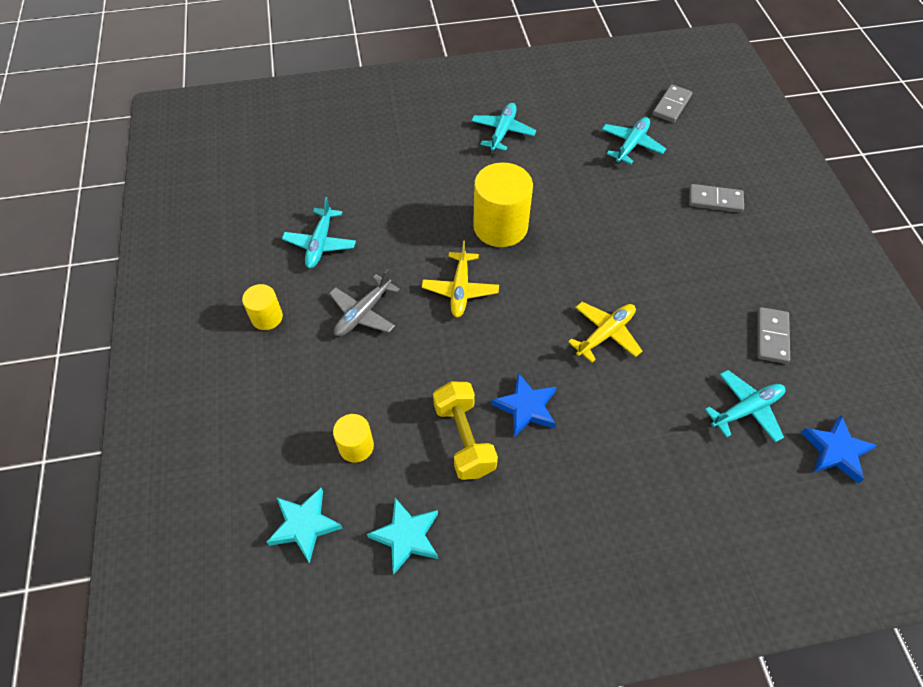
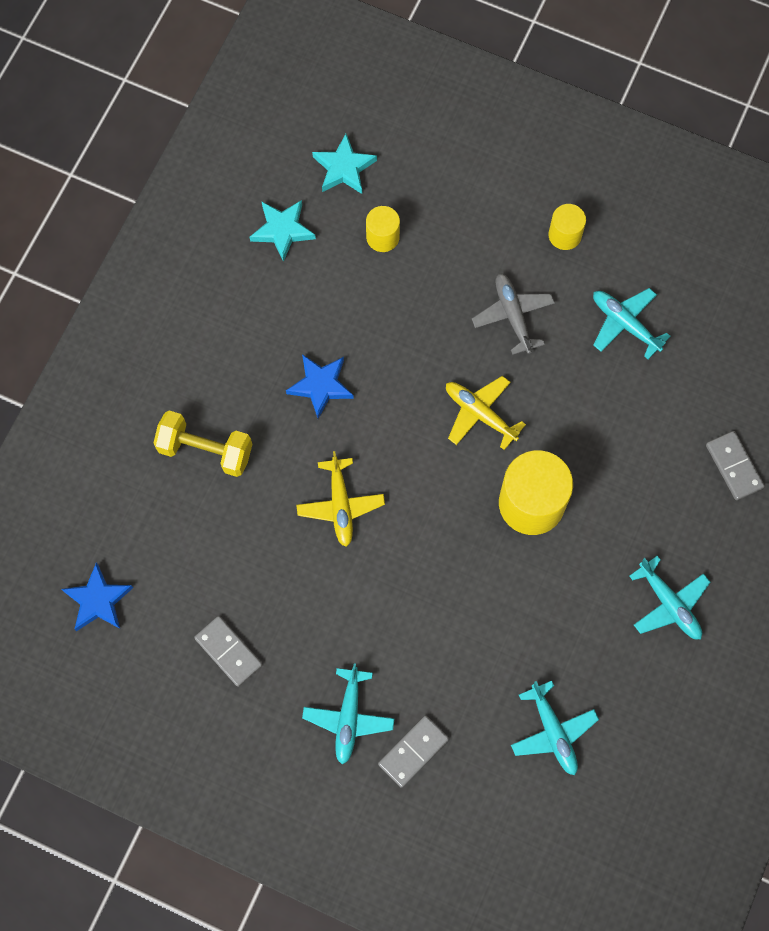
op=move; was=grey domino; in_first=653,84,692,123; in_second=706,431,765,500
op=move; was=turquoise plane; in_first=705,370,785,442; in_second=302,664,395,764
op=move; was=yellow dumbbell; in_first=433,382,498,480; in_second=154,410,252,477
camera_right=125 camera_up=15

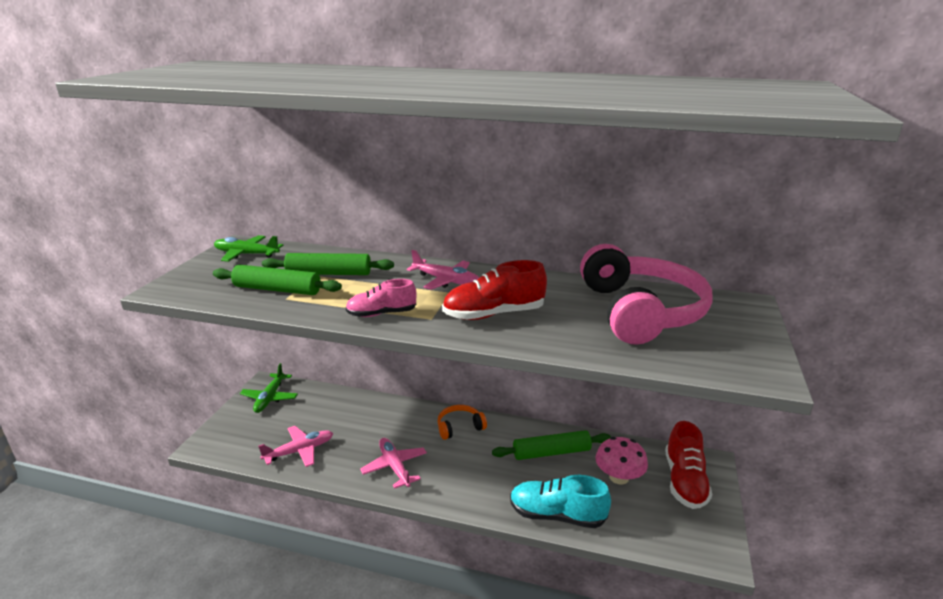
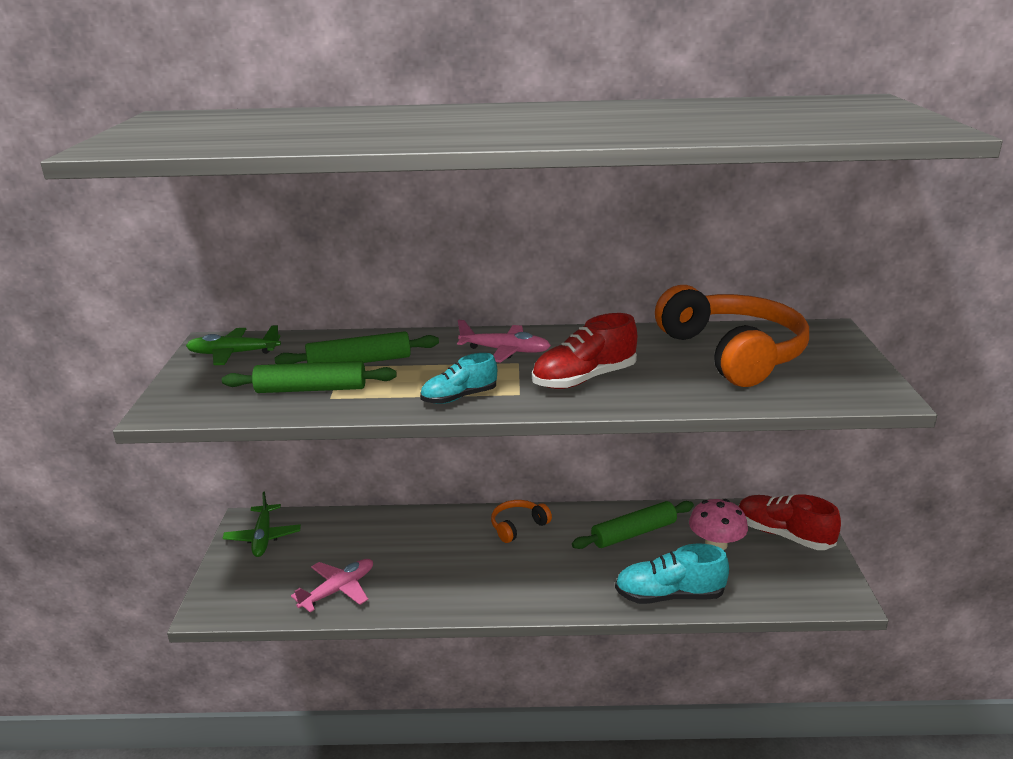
op=recolor; was=pink headphones; now=orange headphones; in_first=580,244,713,345; in_second=655,285,809,387
op=recolor; was=pink shoe; now=turquoise shoe; in_first=345,279,417,317; in_second=420,353,497,404
op=rotate; was=red shoe; in_first=665,421,712,509; in_second=739,494,841,550; clockwise=135
op=delete; was=pink plane; in_first=360,438,427,489
camera_right=-15 camera_up=0

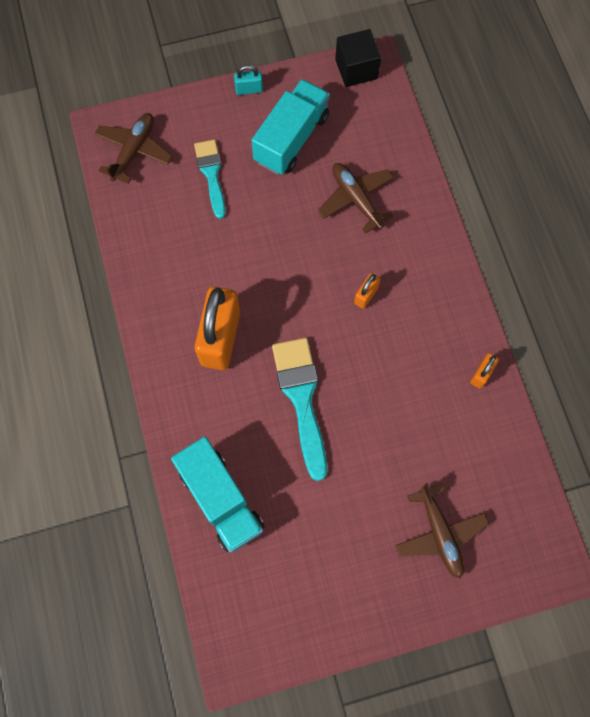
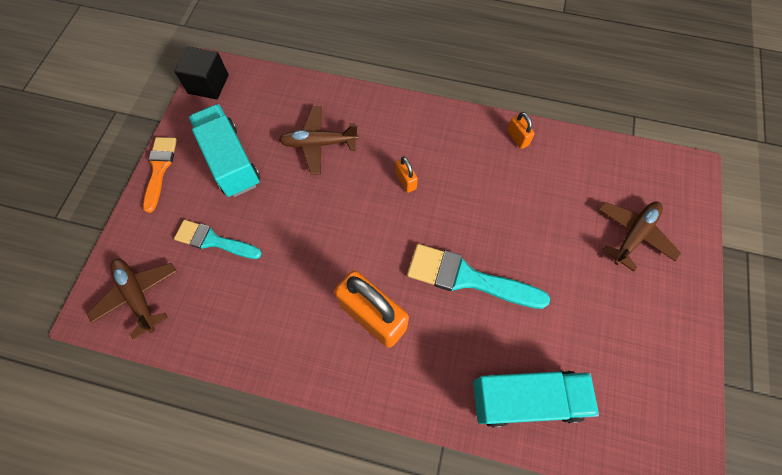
op=replace; was=turquoise padlock; now=orange brush; in_first=234,65,263,95; in_second=143,137,177,213
op=rotate; was=brown plane; in_first=396,483,489,578; in_second=599,202,681,272; clockwise=-60
camera_right=-60 camera_up=-5

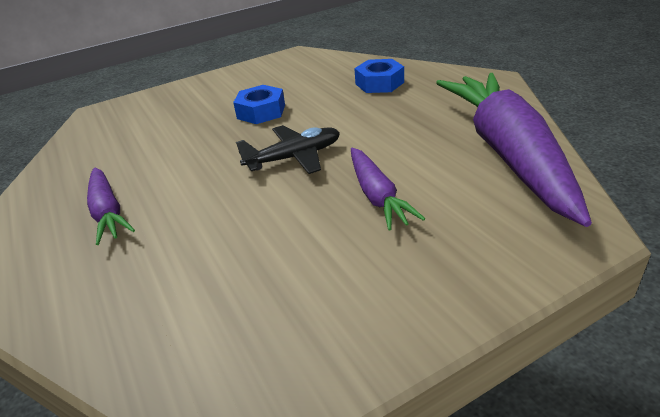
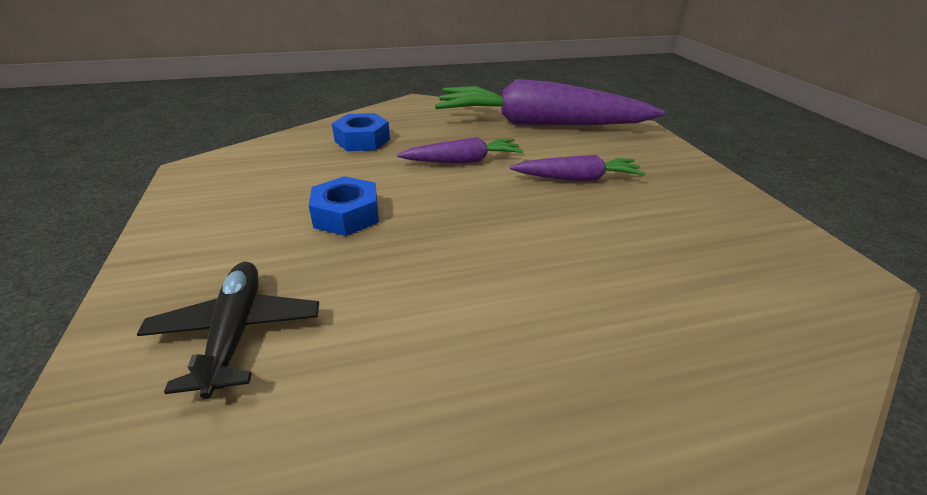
op=move; was=black plane; in_first=236,125,340,174; in_second=136,262,319,399
op=move; was=purple carrot; in_first=87,168,135,245; in_second=397,137,524,164
camera_right=-80 camera_up=0

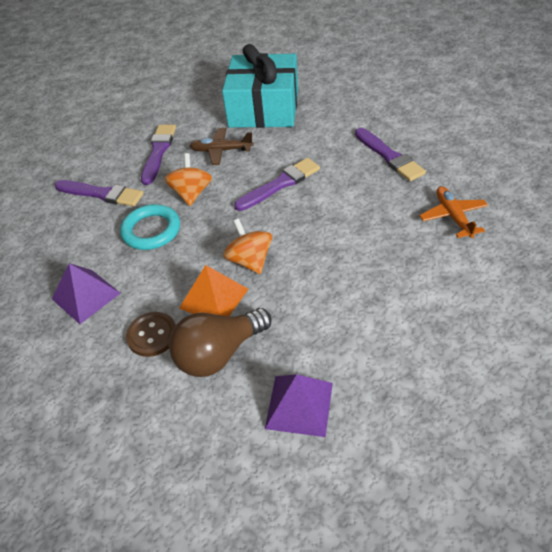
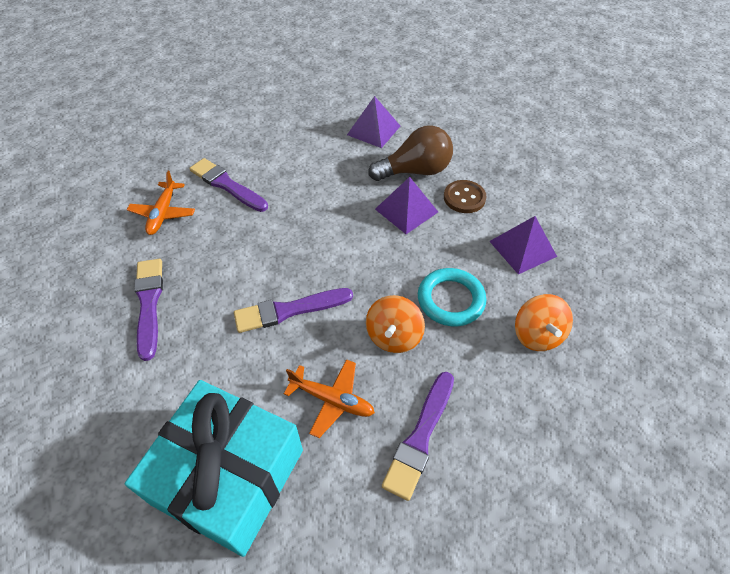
op=recolor; was=brown plane; now=orange plane; in_first=190,128,253,165; in_second=284,359,375,438
op=move; was=purple brush; in_first=54,180,143,207; in_second=189,158,268,212
op=move; was=orange spinning top; in_first=223,219,272,274; in_second=515,294,573,351
op=recolor; was=orange pyramid; now=purple pyramid; in_first=179,265,249,316; in_second=375,177,438,234
camera_right=-165 camera_up=5

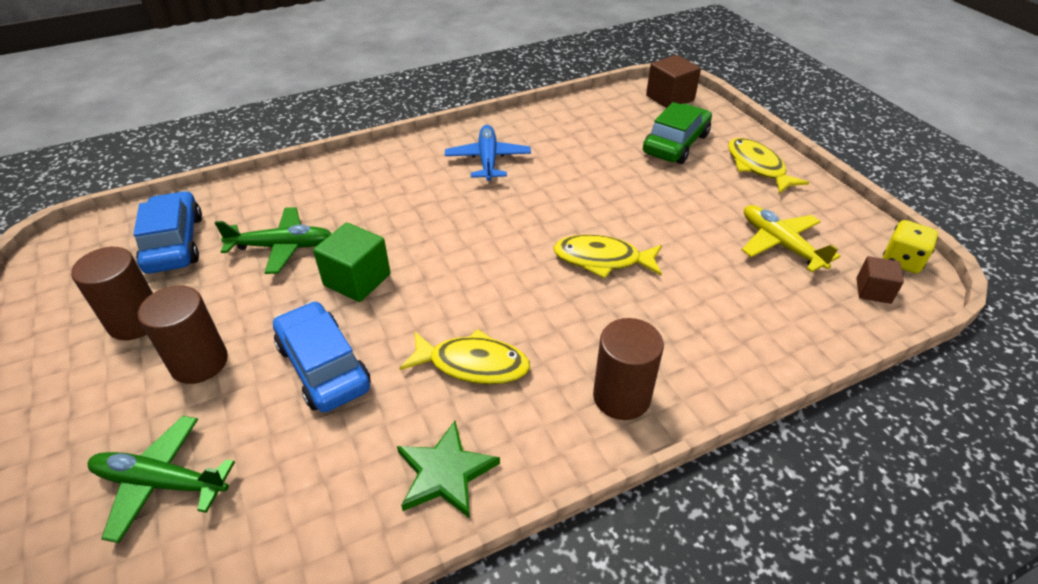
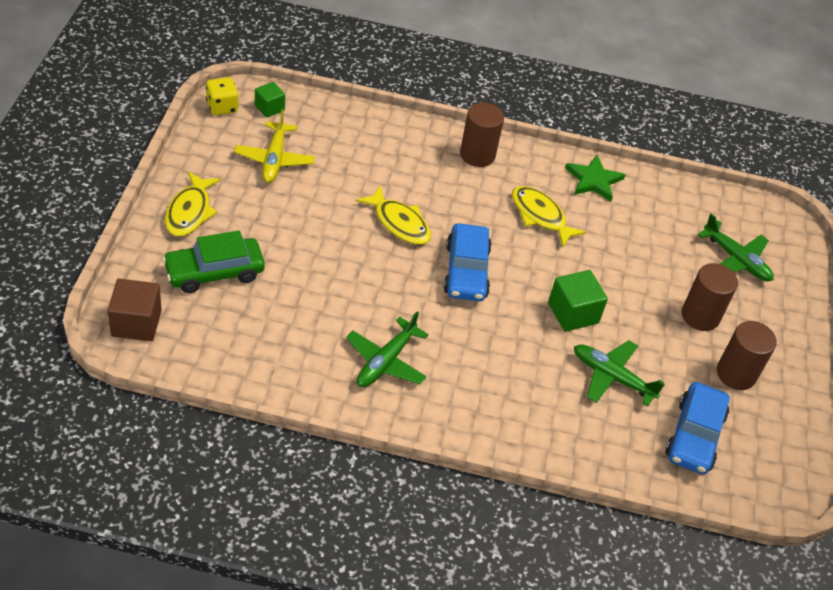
op=recolor; was=blue plane; now=green plane; in_first=445,125,531,181; in_second=346,311,429,387
op=recolor; was=brown cube; now=green cube; in_first=856,256,904,304; in_second=255,82,285,118
op=move; was=blue car; in_first=273,301,371,413; in_second=443,223,492,301
camera_right=-150 camera_up=5

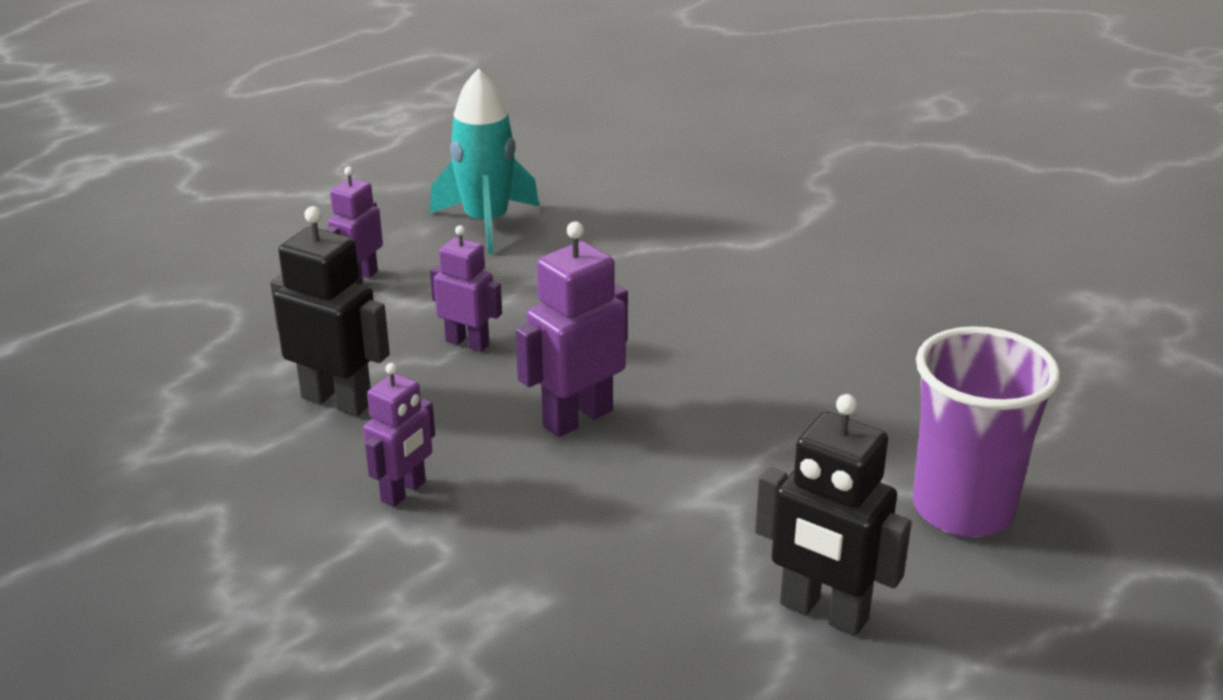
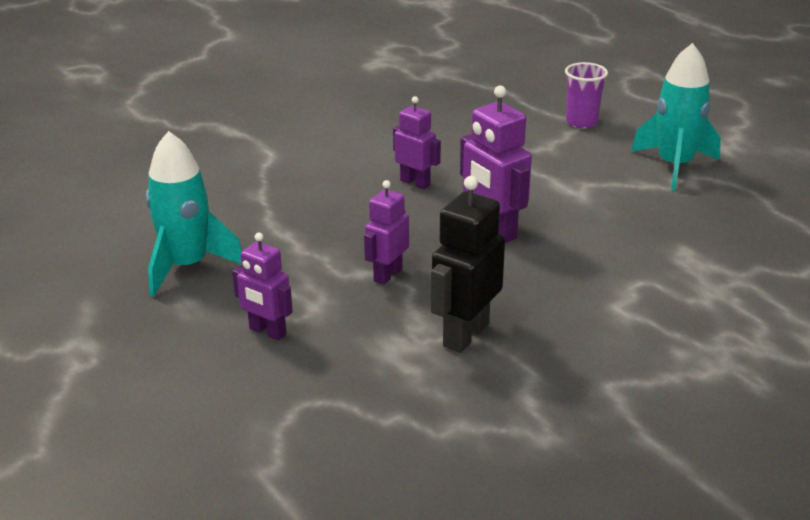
op=resize; was=purple cup; in_first=913,326,1060,537; in_second=565,62,608,128; ratio=0.58
op=move; was=purple robot; in_first=363,363,435,507; in_second=393,96,441,189
op=replace; was=black robot; now=turquoise rocket; in_first=755,394,912,636; in_second=631,43,721,191
camera_right=-85 camera_up=0

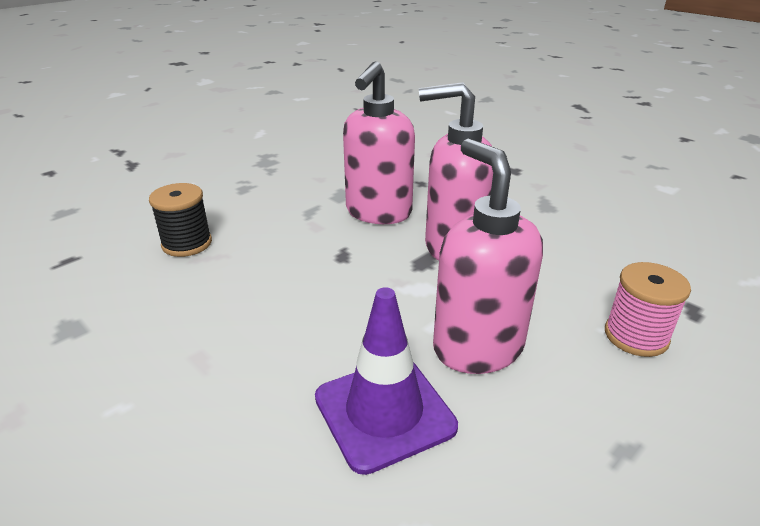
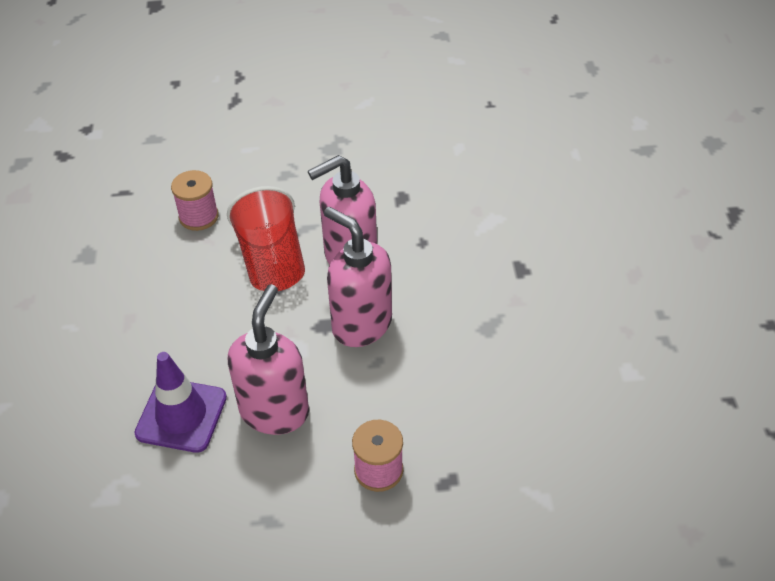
op=recolor; was=black spool; now=pink spool; in_first=149,183,212,257; in_second=171,170,219,231
op=insert; now=red cup; in_second=227,186,305,291
camera_right=40 camera_up=15

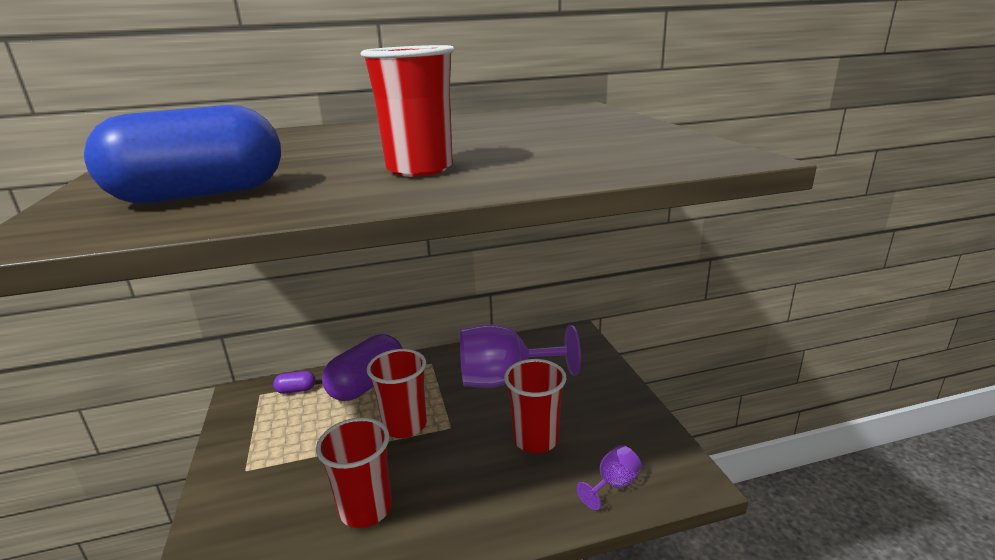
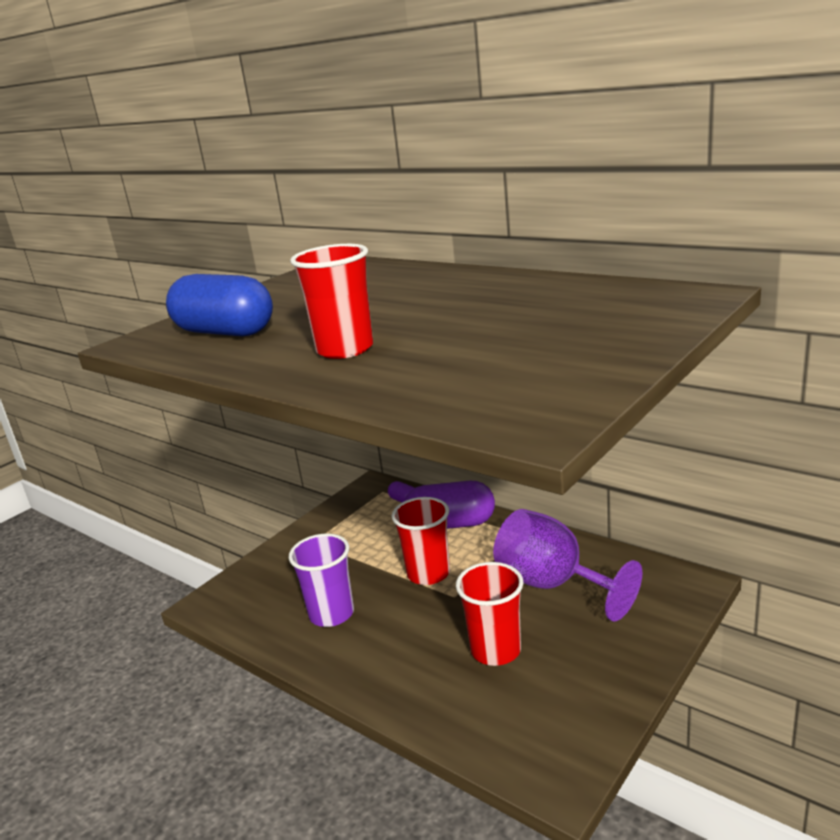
op=recolor; was=red cup; now=purple cup; in_first=316,418,392,528; in_second=289,533,354,627
op=delete; was=purple goblet; in_first=576,445,642,510
camera_right=55 camera_up=0

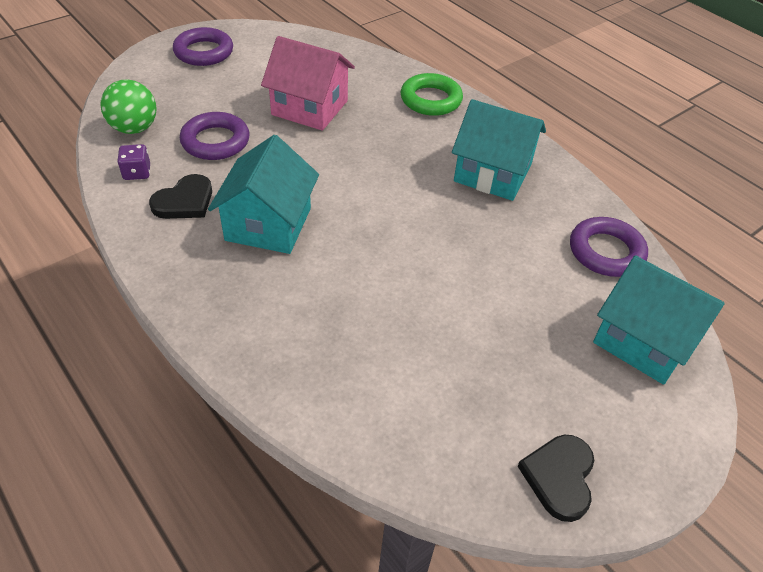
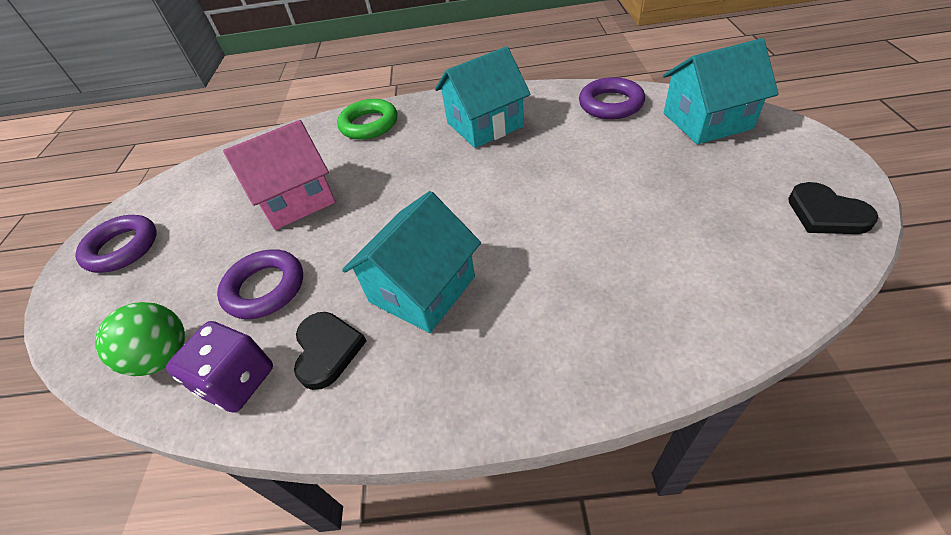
op=rotate; was=turquoise house; in_first=208,135,319,254; in_second=342,191,481,333; clockwise=75
op=resize; was=purple dice; in_first=117,144,150,180; in_second=166,321,273,413; ratio=1.69
camera_right=-45 camera_up=0

